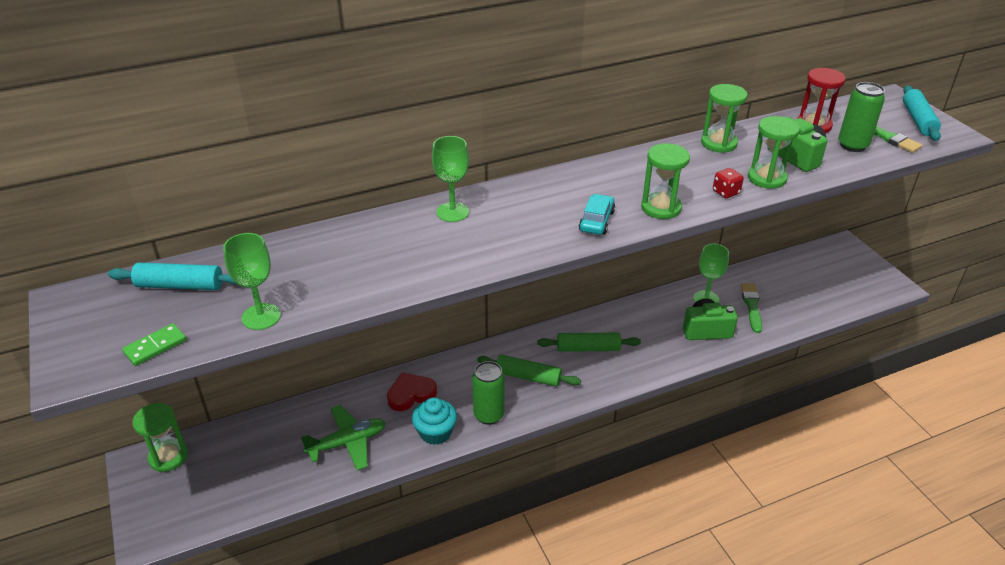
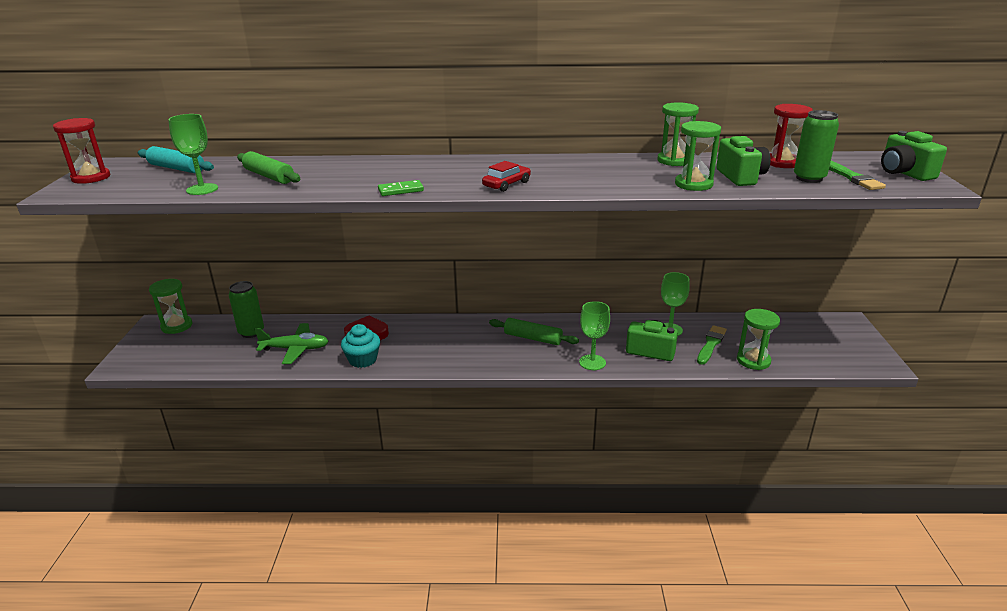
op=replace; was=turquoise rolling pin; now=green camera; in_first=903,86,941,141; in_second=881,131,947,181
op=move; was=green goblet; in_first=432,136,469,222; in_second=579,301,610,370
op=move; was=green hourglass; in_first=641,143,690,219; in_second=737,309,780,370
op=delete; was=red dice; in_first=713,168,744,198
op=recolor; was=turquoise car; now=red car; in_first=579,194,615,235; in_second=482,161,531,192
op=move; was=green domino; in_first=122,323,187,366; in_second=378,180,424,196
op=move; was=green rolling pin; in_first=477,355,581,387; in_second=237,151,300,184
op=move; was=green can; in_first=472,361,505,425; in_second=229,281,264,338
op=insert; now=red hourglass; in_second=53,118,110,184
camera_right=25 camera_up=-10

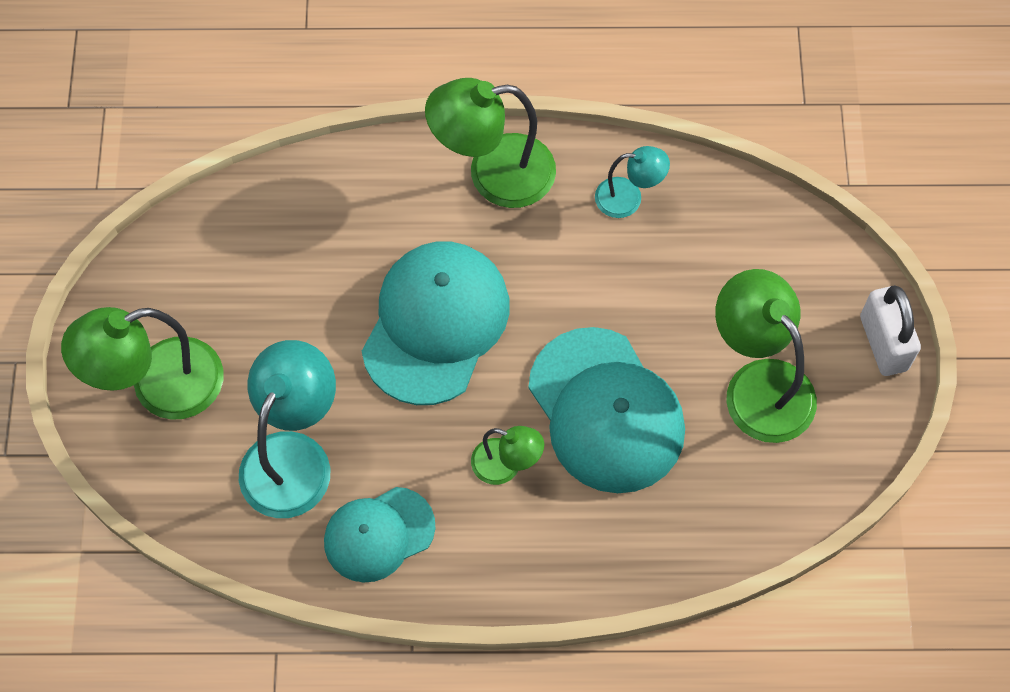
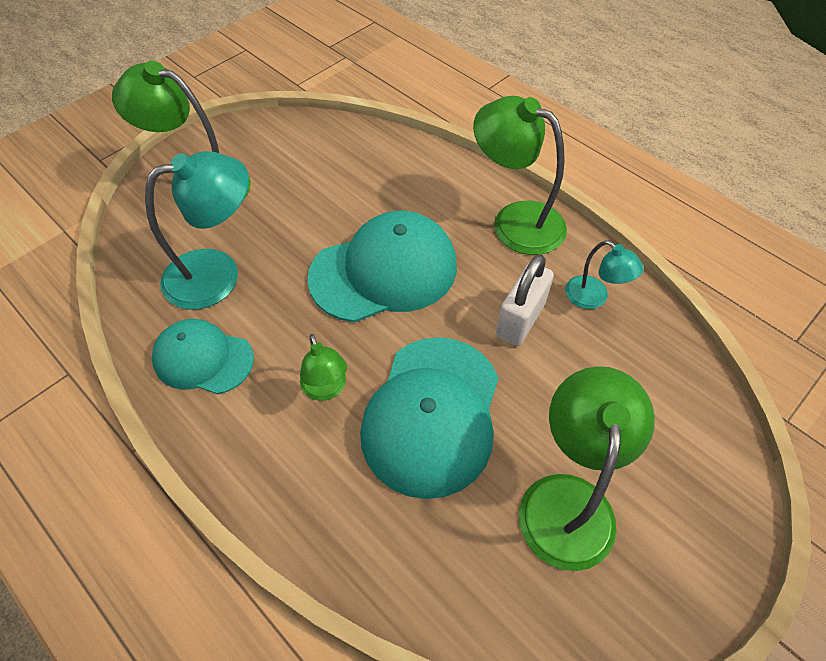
op=move; was=white padlock; in_first=860,285,921,376; in_second=496,254,554,346
camera_right=45 camera_up=-10

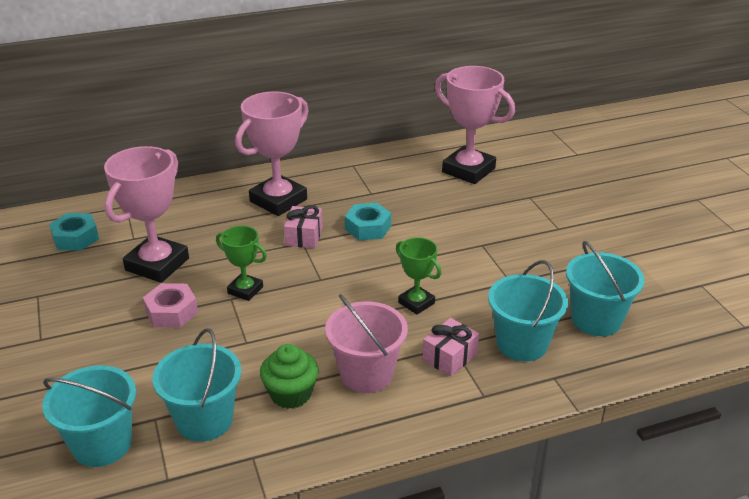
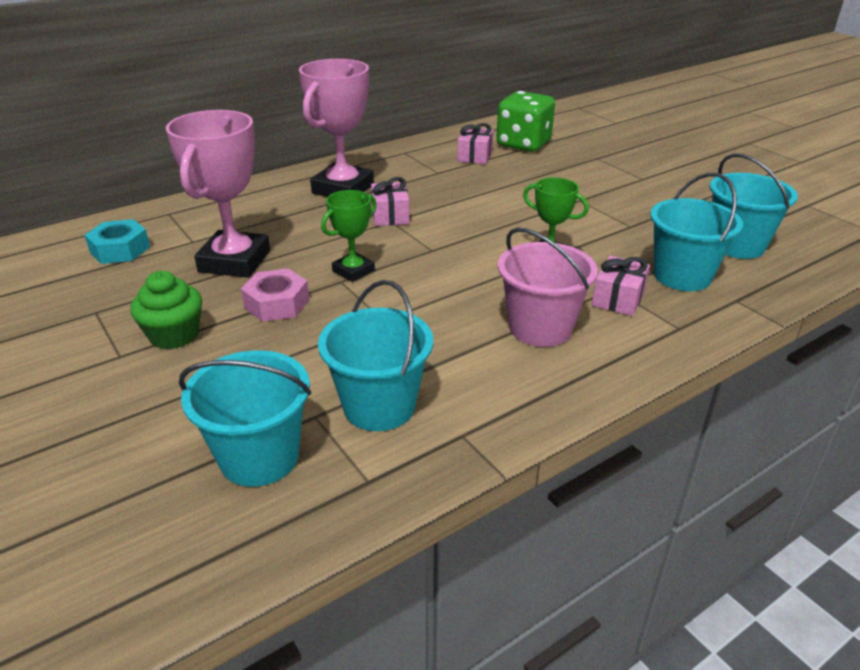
op=replace; was=pink trophy; now=green dice; in_first=435,66,515,184; in_second=496,91,555,152
op=delete; was=turquoise nut; in_first=345,203,391,241
op=rotate; was=green trophy; in_first=216,226,267,301; in_second=321,190,377,282; clockwise=-60
op=move; was=green cupcake; in_first=260,344,319,409; in_second=130,271,202,349
op=insert; now=pink gift; in_second=457,123,493,164
camera_right=-15 camera_up=0

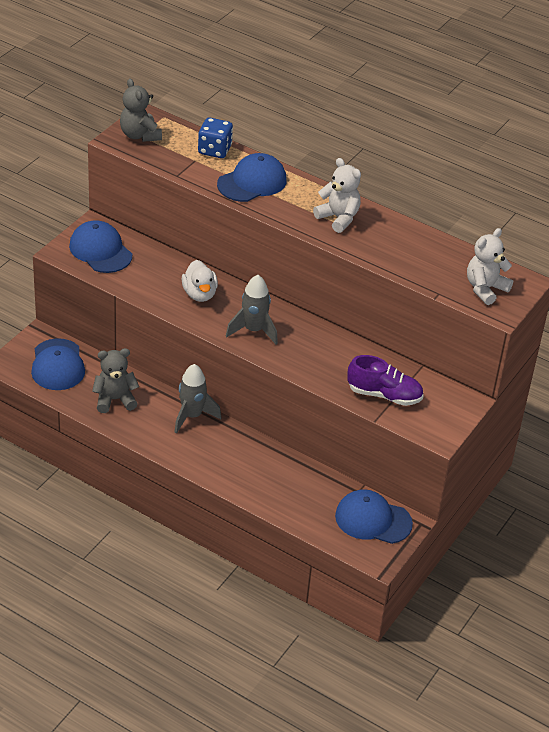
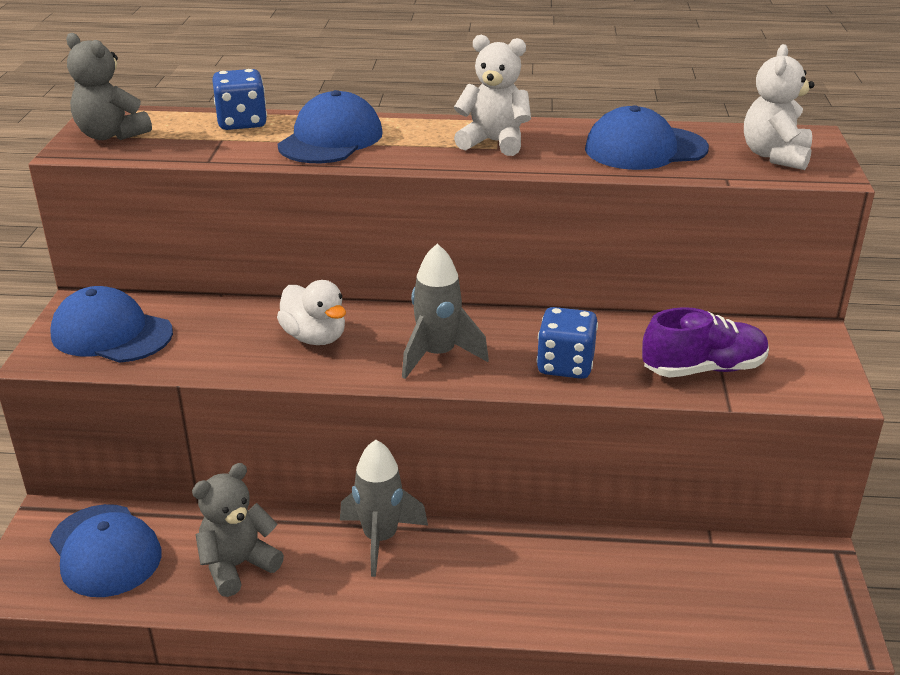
op=move; was=blue cap; in_first=335,489,413,544; in_second=585,105,709,170
op=insert; now=blue dice; in_second=537,307,598,379
camera_right=-25 camera_up=-10

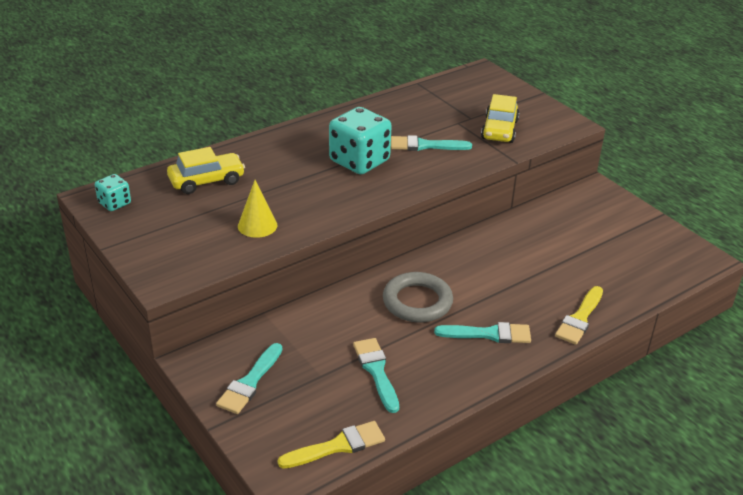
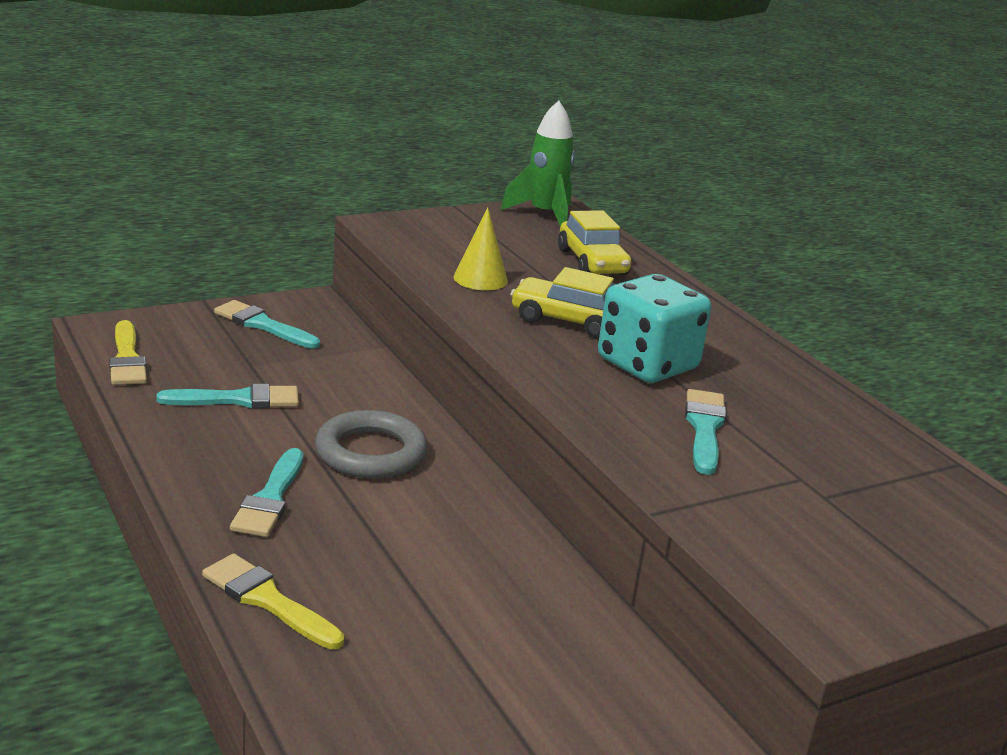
op=move; was=yellow car; in_first=481,94,519,143; in_second=510,267,614,338
op=replace; was=turquoise dice; now=green rocket; in_first=95,174,131,211; in_second=501,100,575,226
camera_right=95 camera_up=-10

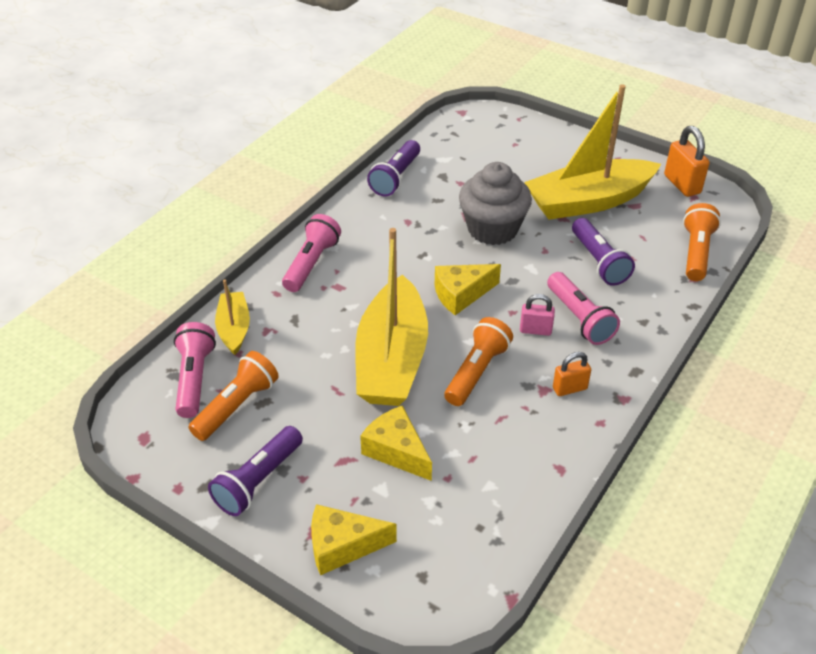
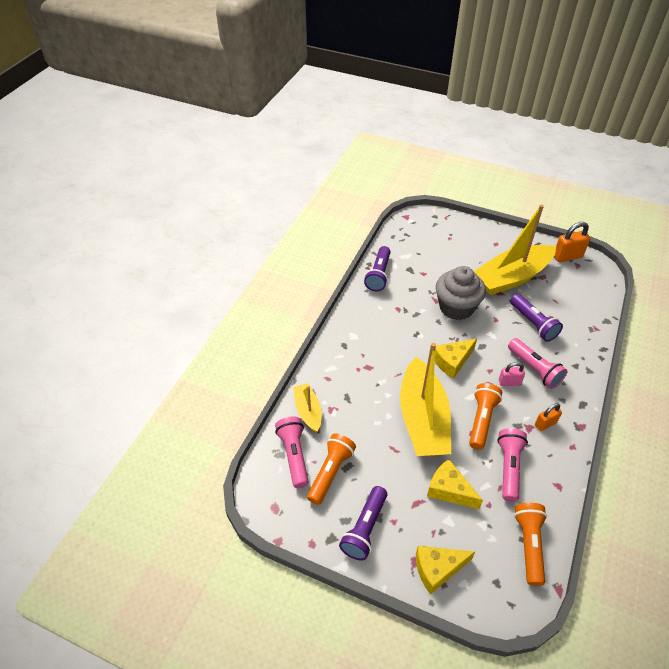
op=rotate; was=orange padlock; in_first=664,126,710,197; in_second=554,222,590,262; clockwise=-75
op=move; was=orange flashlight; in_first=683,203,721,281; in_second=514,503,547,586
op=move; was=pink flashlight; in_first=282,214,341,292; in_second=497,428,528,502
camera_right=-10 camera_up=5

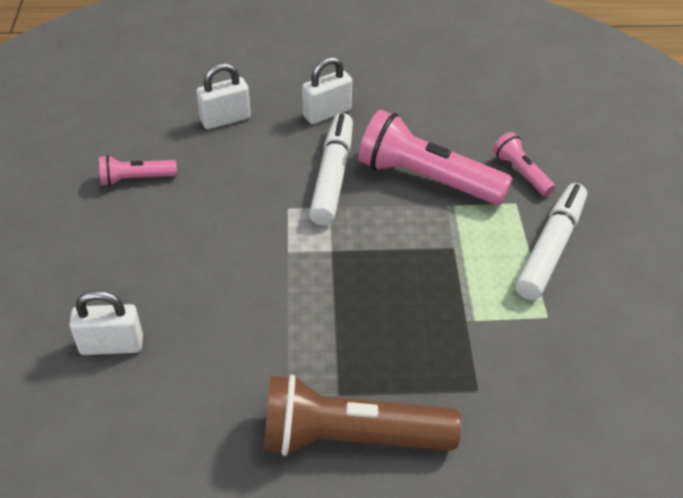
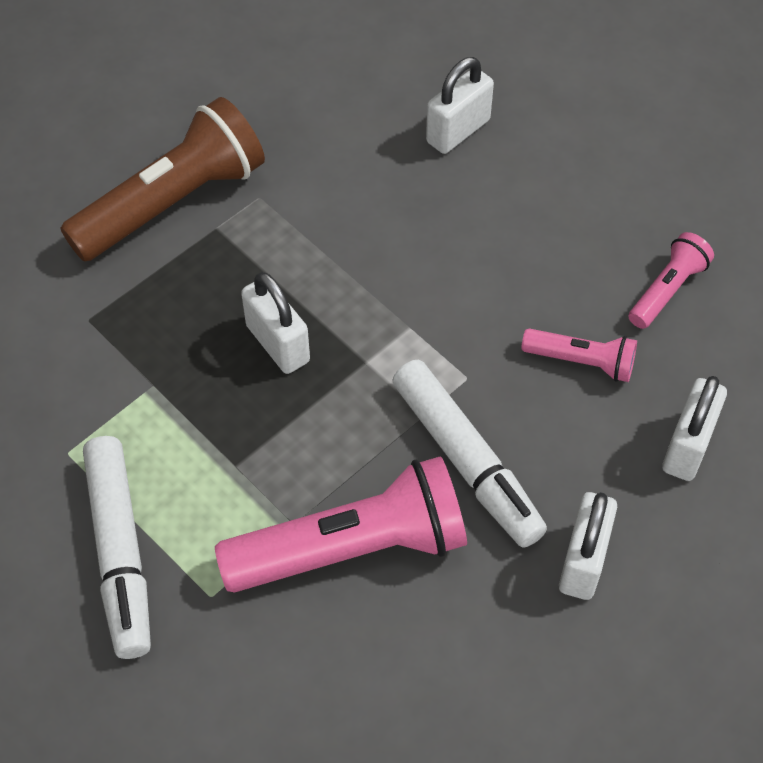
op=move; was=pink flashlight; in_first=493,132,555,196; in_second=521,328,637,382
op=insert; now=white padlock; in_second=241,272,310,374
camera_right=140 camera_up=10

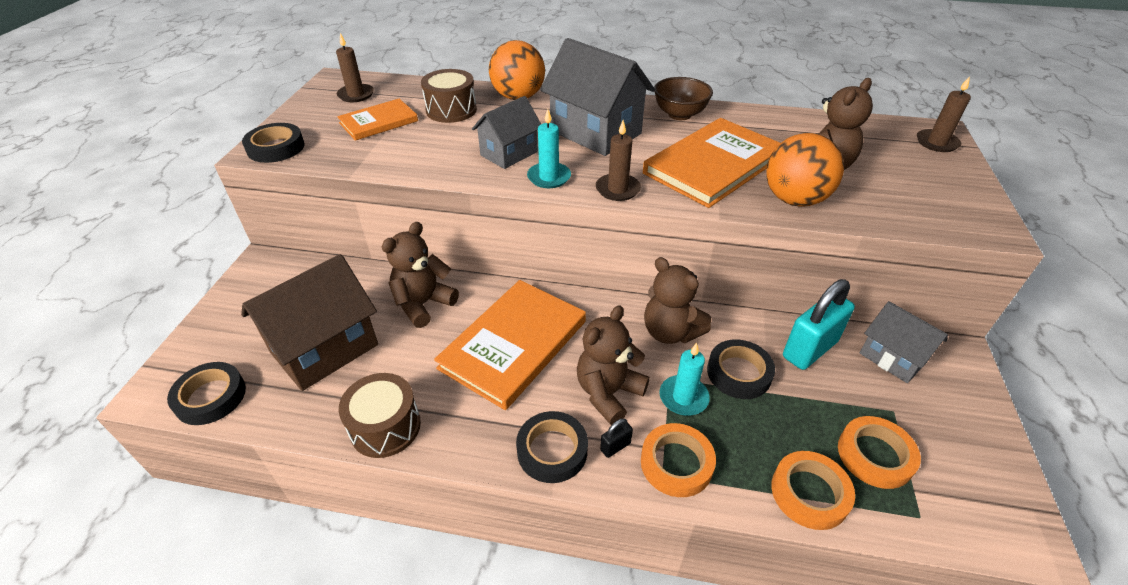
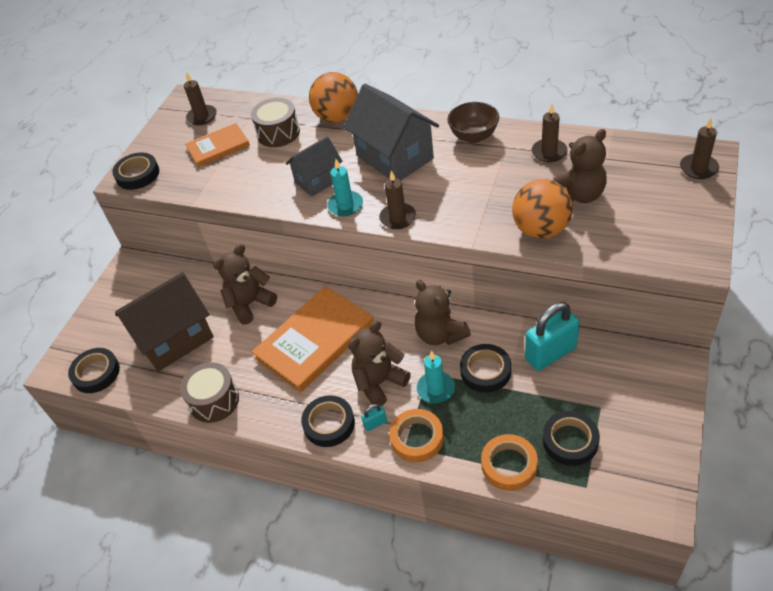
op=delete; was=orange book; in_first=643,118,780,208
op=delete; was=grey house; in_first=860,301,948,383
op=recolor; was=orange tape; now=black tape; in_first=838,416,921,489; in_second=543,411,600,466
op=recolor; was=black padlock; now=turquoise padlock; in_first=600,418,633,458; in_second=361,404,387,431
op=insert; now=brown candle; in_second=532,104,567,162
camera_right=15 camera_up=5

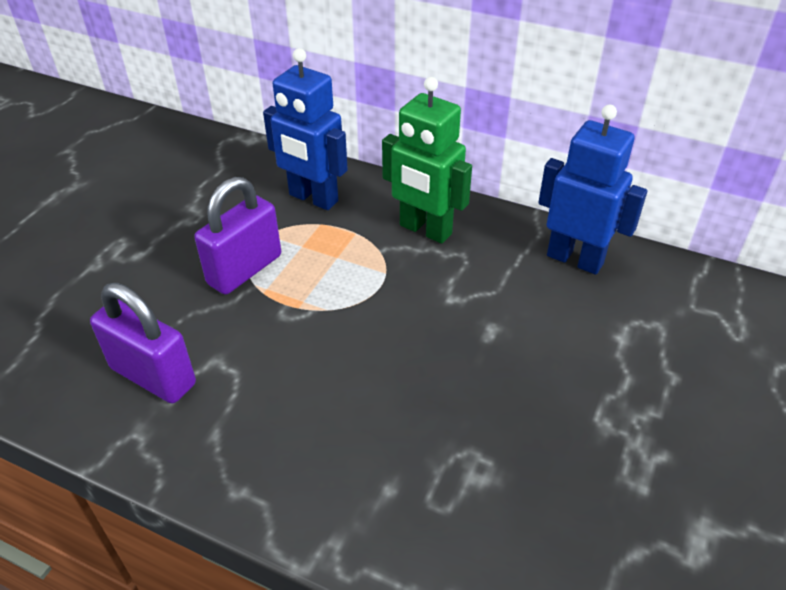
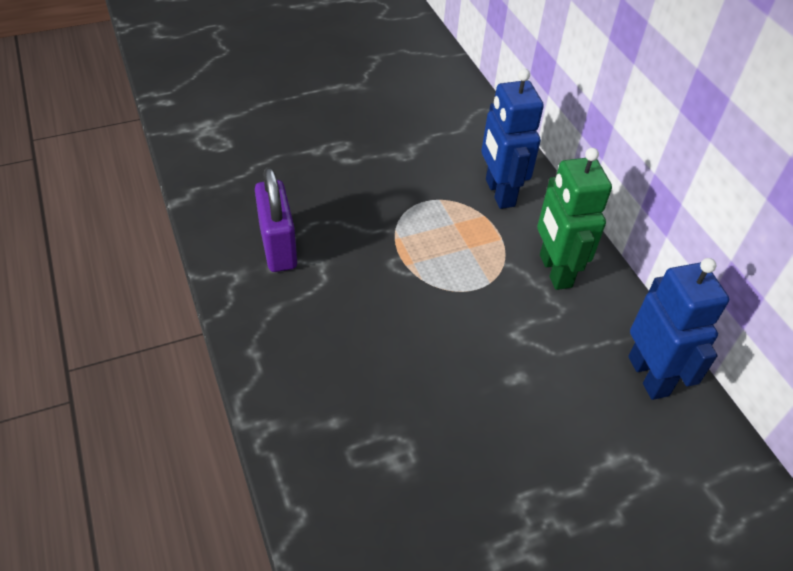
op=delete; was=purple padlock; in_first=195,177,281,294
camera_right=40 camera_up=5

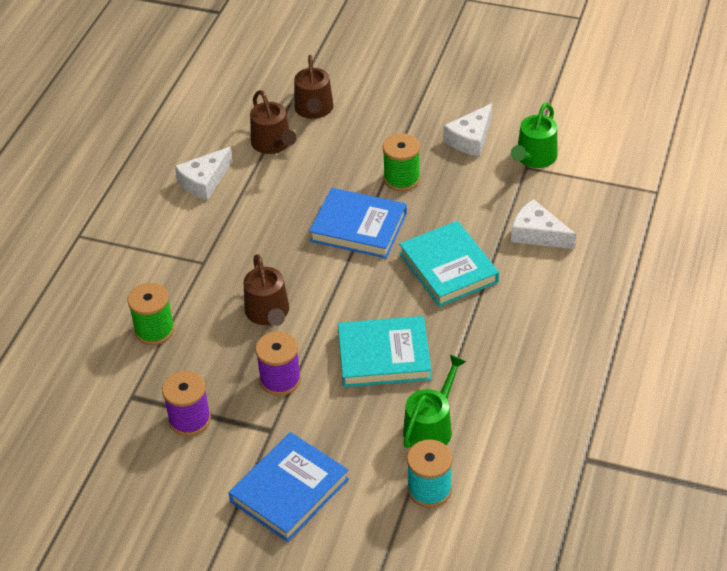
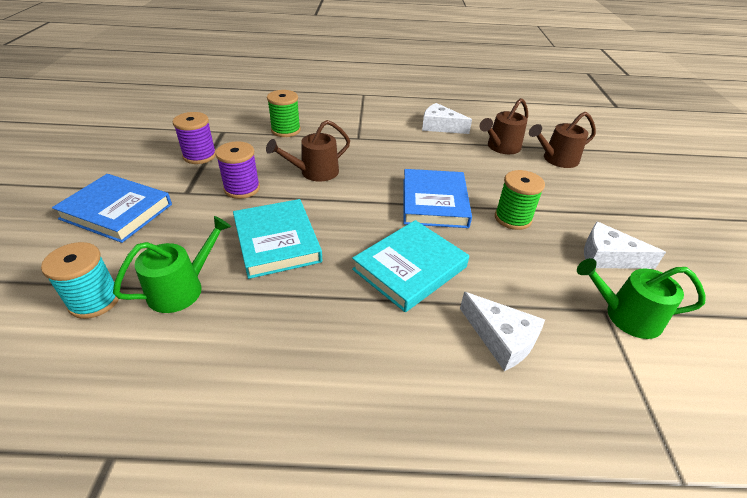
op=rotate; was=white cheese; in_first=511,199,576,249; in_second=460,292,545,371; clockwise=120
op=rotate; was=green watering can; in_first=403,355,466,448; in_second=113,216,231,313; clockwise=-60
camera_right=70 camera_up=-5

